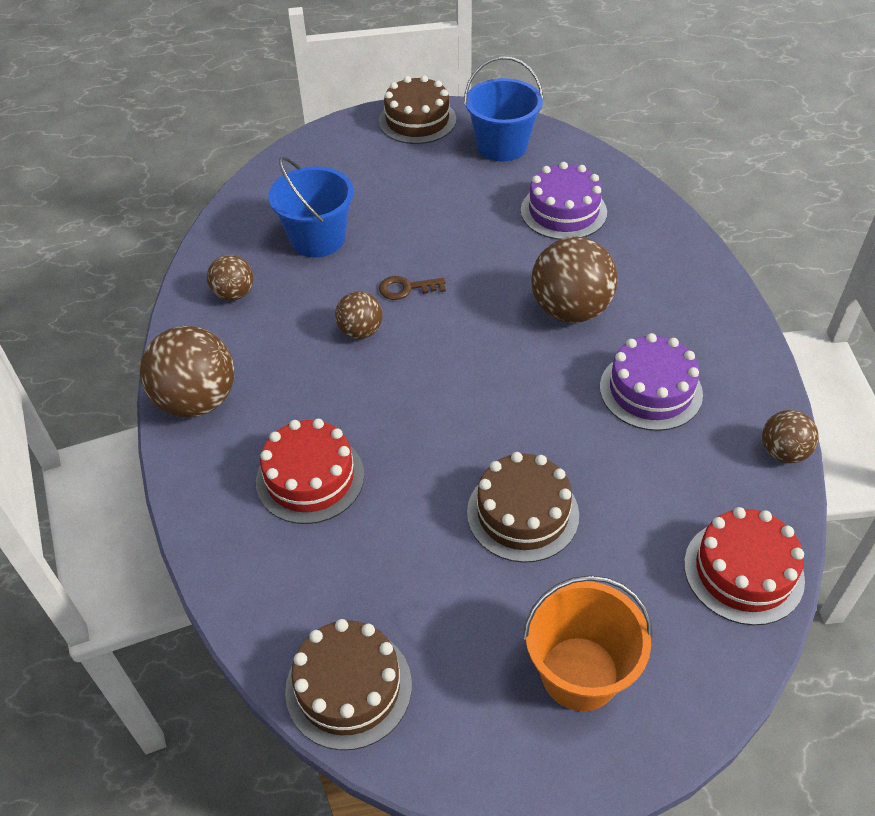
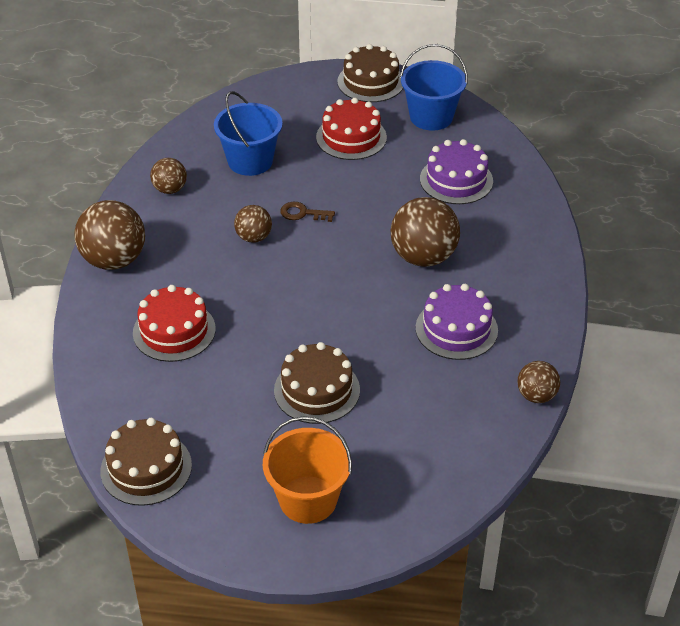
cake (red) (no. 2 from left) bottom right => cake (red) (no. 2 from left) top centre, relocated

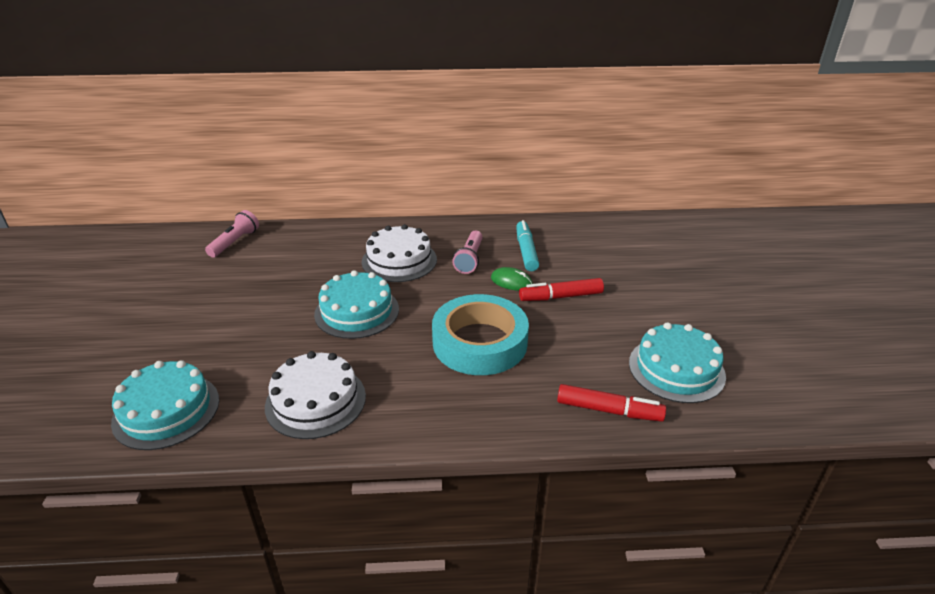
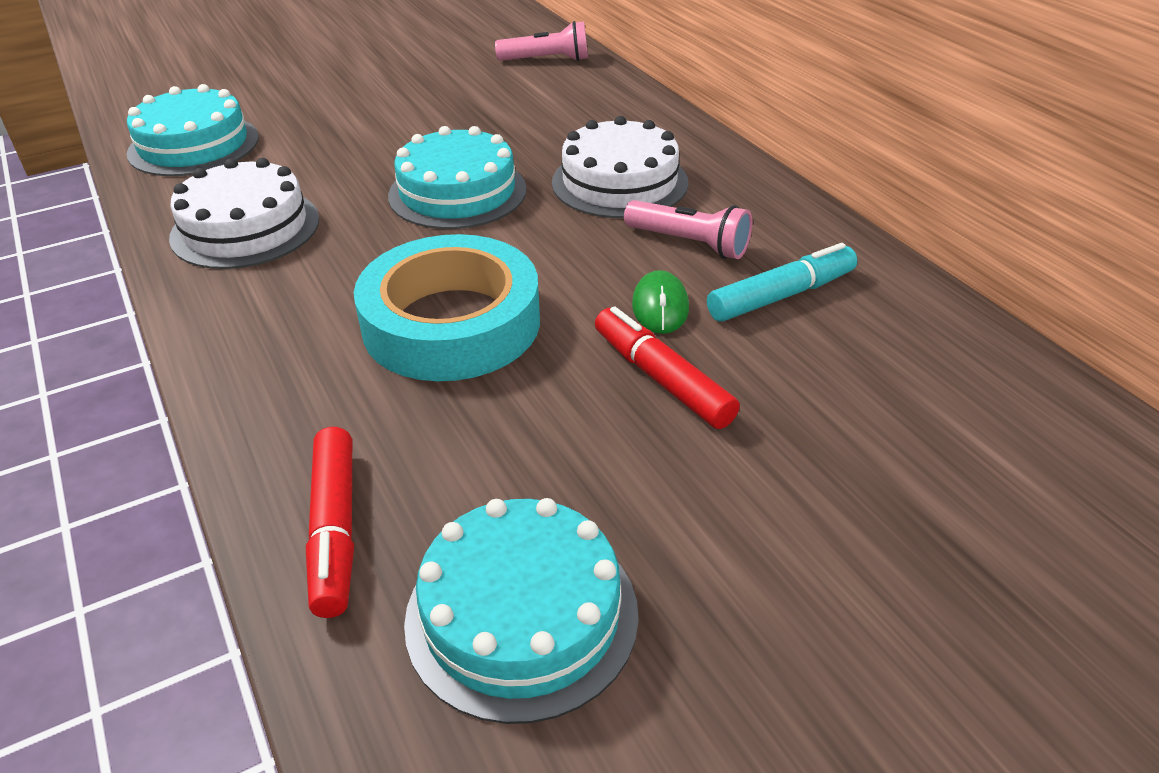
flashlight (pink) (no. 2 from left) centre => flashlight (pink) (no. 2 from left) top centre, 135 degrees counterclockwise

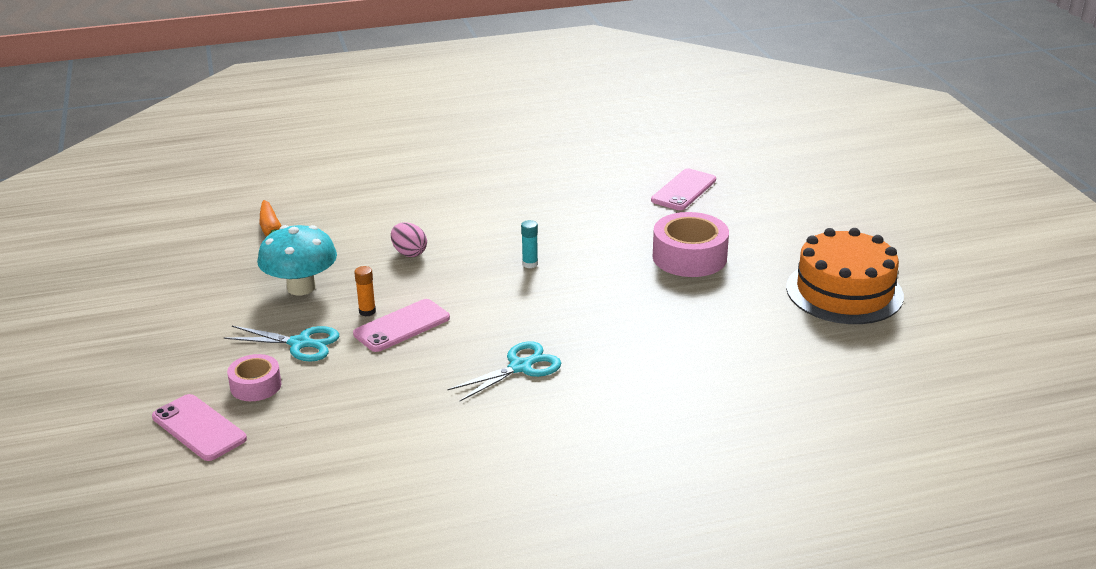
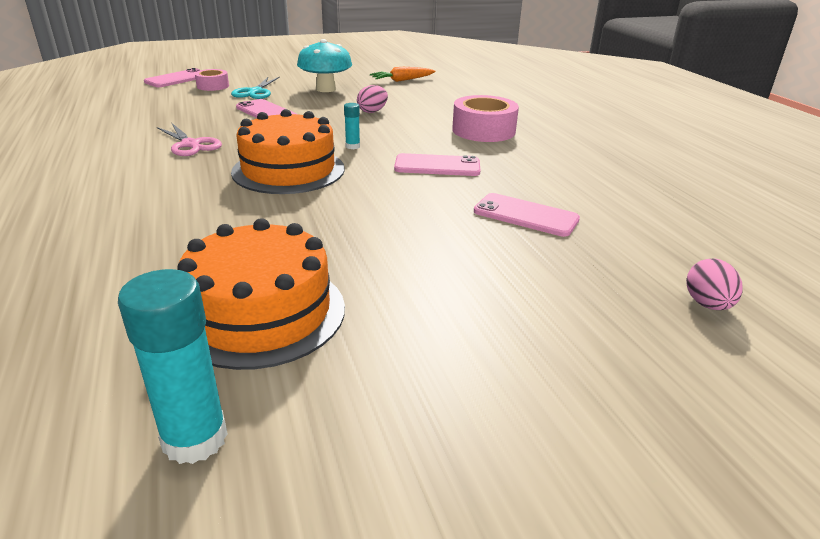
glue stick (orange) middle left => nothing
scissors (turquoise) (no. 2 from left) centre => scissors (pink) top left
tape (pink) (no. 2 from left) centre => tape (pink) (no. 2 from left) top centre, relocated
nothing => glue stick (turquoise) (no. 1 from left) bottom left
nothing => cake (orange) (no. 2 from left) top centre
nothing => phone (pink) (no. 3 from left) top centre
nothing => egg (pink) (no. 2 from left) middle right

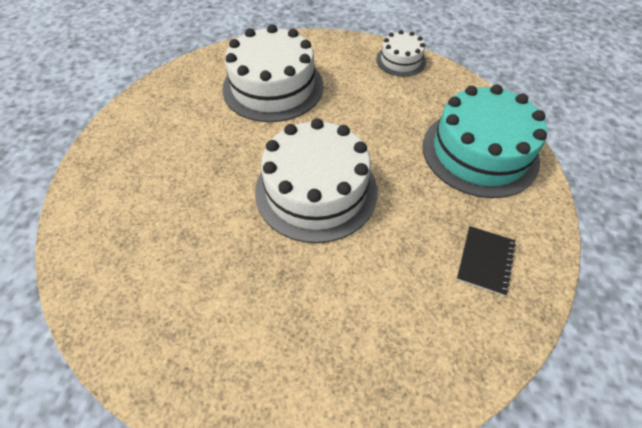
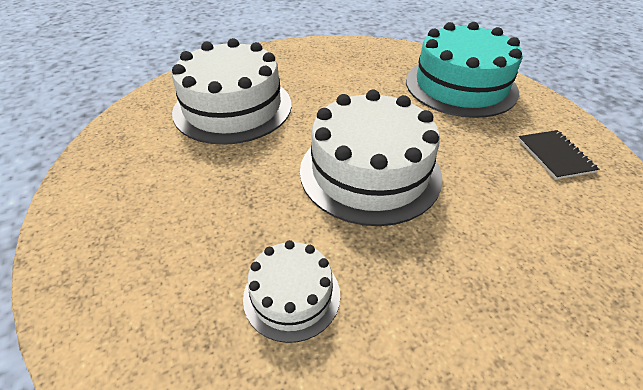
cake (white) (no. 3 from left in the first image) top centre => cake (white) (no. 2 from left) bottom centre, relocated

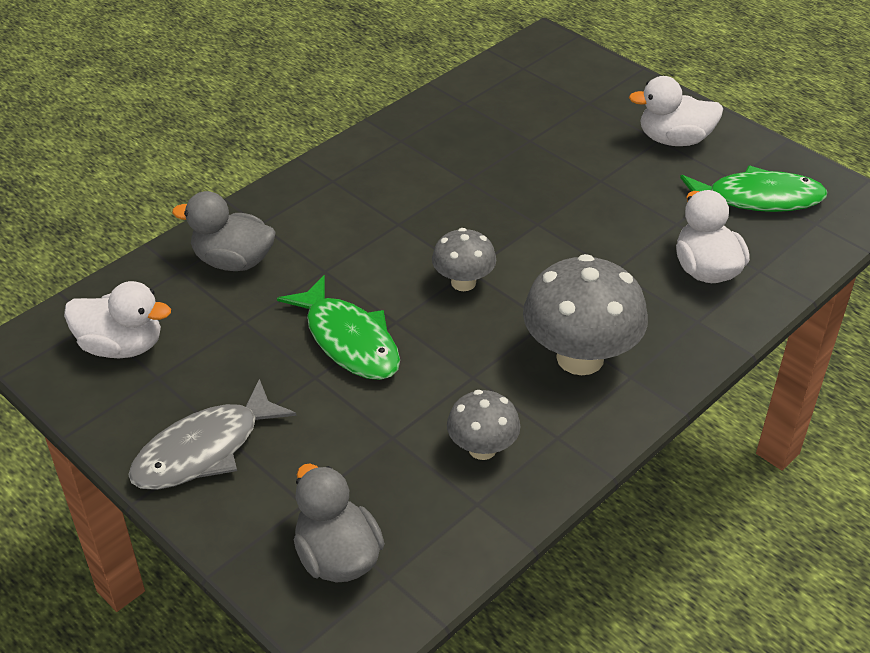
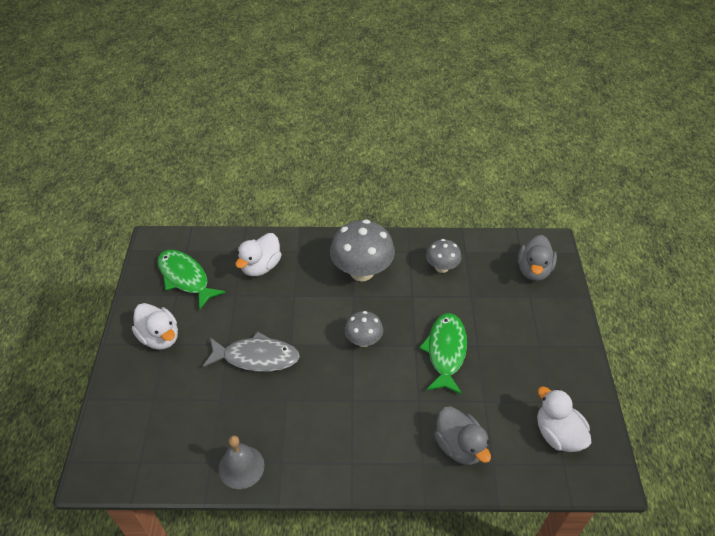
fish (grey) middle left => fish (grey) centre, relocated
nothing => bell (grey) bottom centre

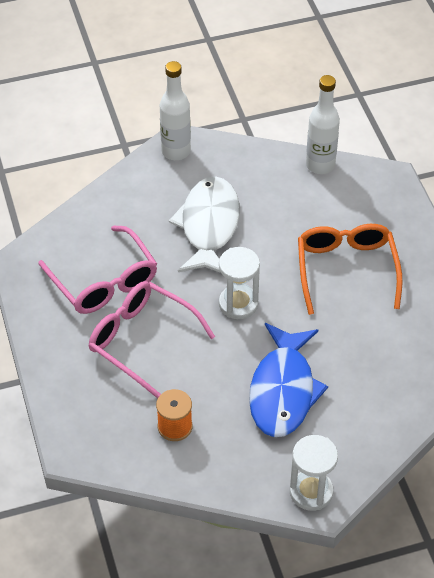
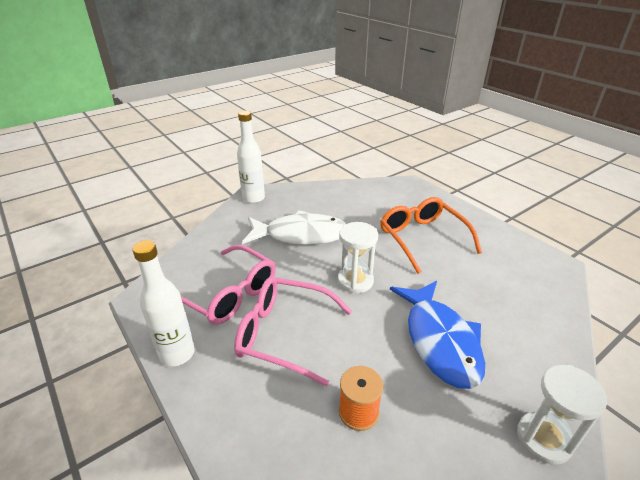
fish (white) centre, 105 degrees clockwise
bottle (white) (no. 2 from left in the first image) top right => bottle (white) (no. 1 from left) middle left, relocated

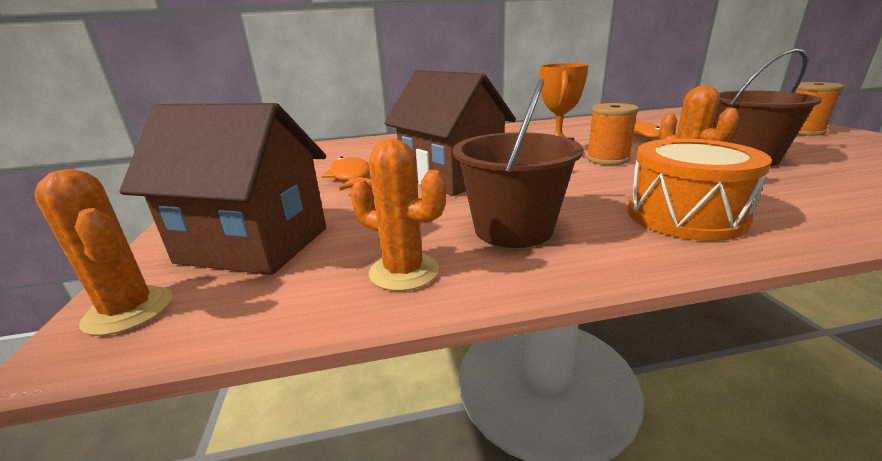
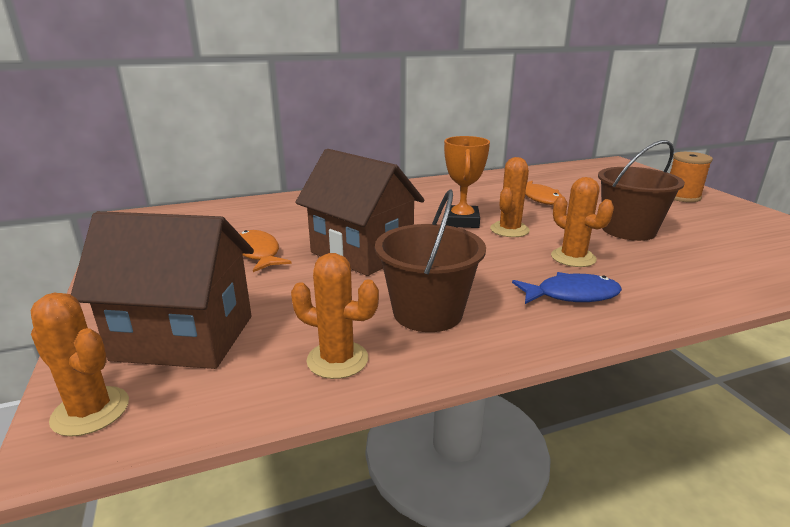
spool (orange) (no. 1 from left) top right => cactus (orange) (no. 3 from left) centre
drum (orange) middle right => fish (blue) middle right

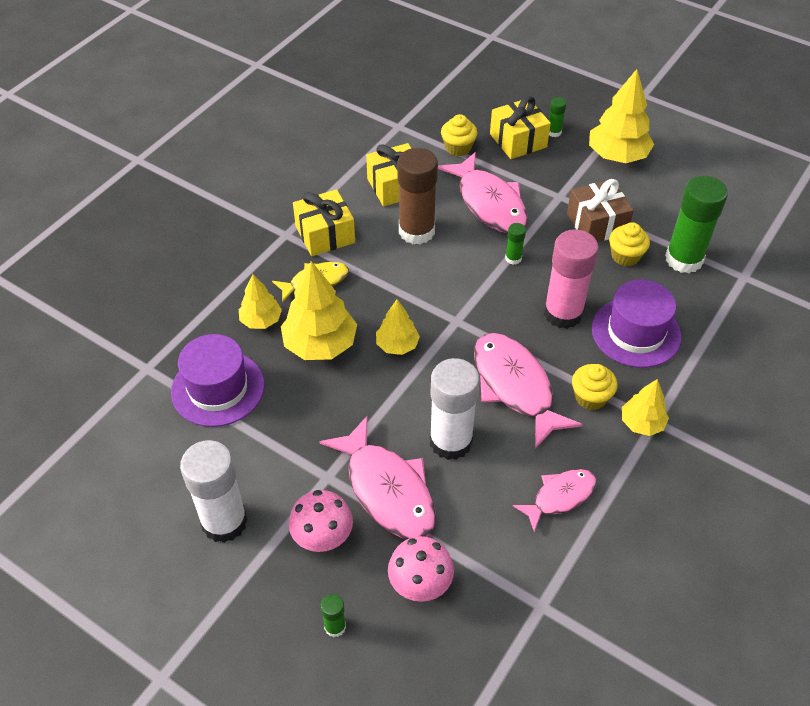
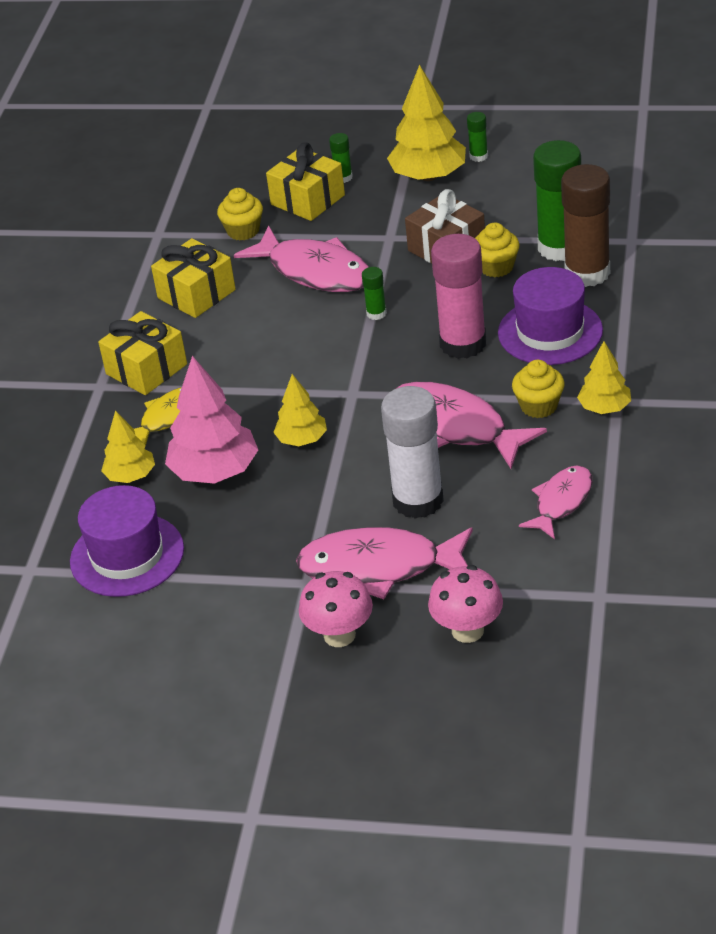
glue stick (white) (no. 1 from left) bottom left => nothing
tree (yellow) (no. 2 from left) centre => tree (pink) middle left
fish (pink) (no. 1 from left in the first image) bottom centre => fish (pink) (no. 2 from left) centre, 150 degrees clockwise
glue stick (green) (no. 1 from left in the first image) bottom centre => glue stick (green) (no. 3 from left) top centre, relocated
glue stick (brown) top centre => glue stick (brown) top right, relocated

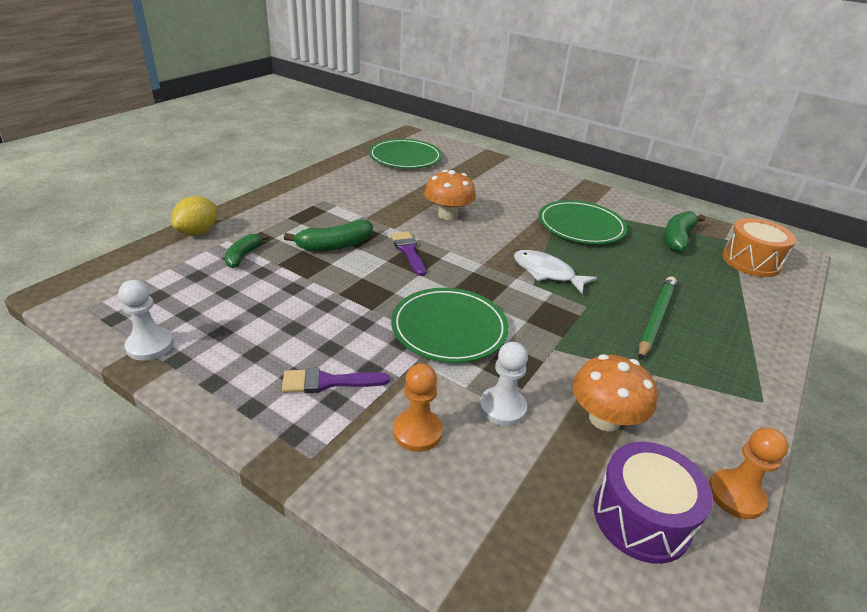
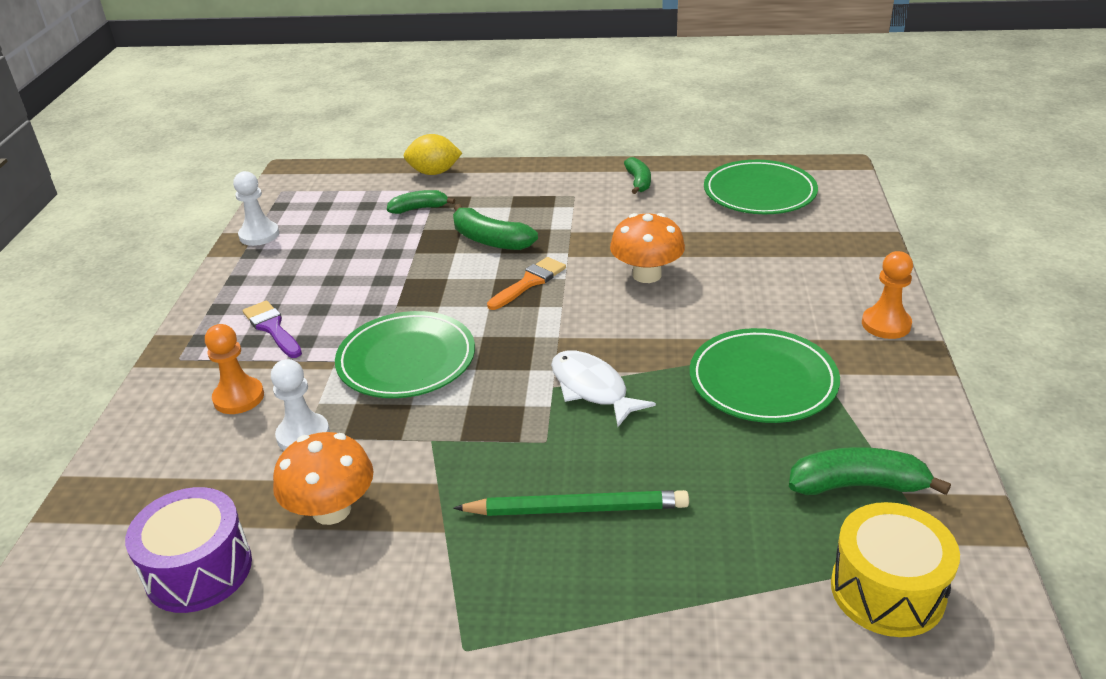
brush (purple) (no. 2 from left) centre => brush (orange) centre
fish (white) centre, 45 degrees counterclockwise
pawn (orange) (no. 2 from left) bottom right => pawn (orange) (no. 2 from left) middle right, relocated
drum (orange) middle right => drum (yellow) bottom right
nothing => banana (green) (no. 3 from left) top centre

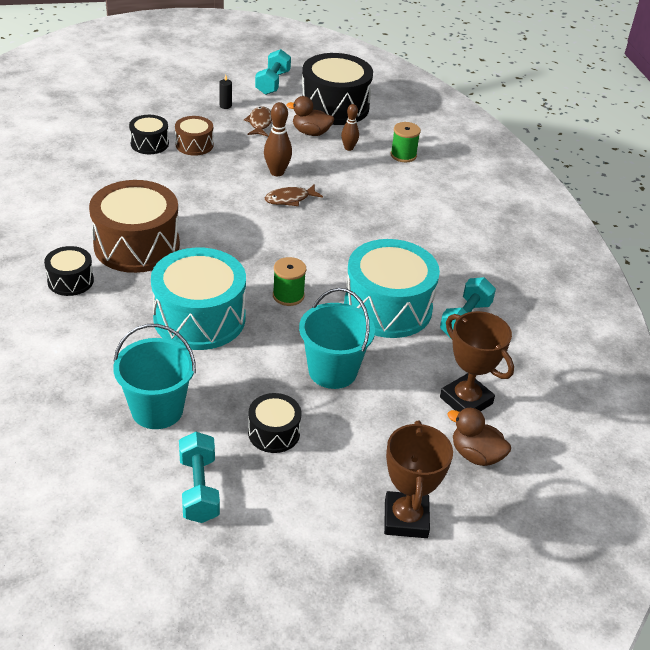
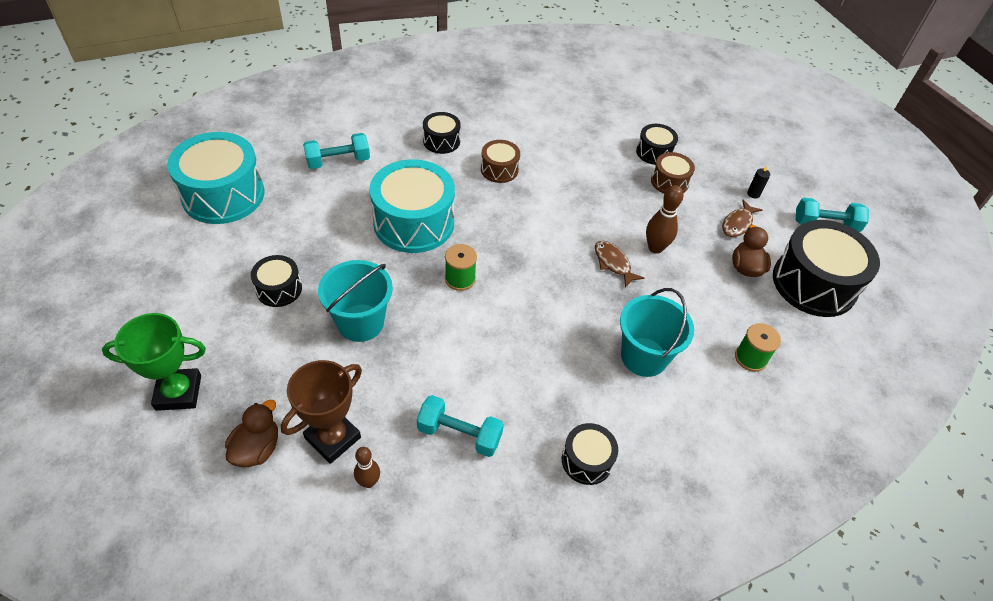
drum (brown) (no. 1 from left) middle left => drum (brown) (no. 1 from left) top centre, x0.51
bucket (turquoise) (no. 1 from left in the first image) middle left => bucket (turquoise) (no. 2 from left) centre, relocated
dumbbell (turquoise) (no. 1 from left) bottom left => dumbbell (turquoise) (no. 1 from left) top centre, relocated
fish (brown) (no. 1 from left in the first image) top centre => fish (brown) (no. 2 from left) middle right, 135 degrees clockwise
bowling pin (brown) (no. 2 from left in the first image) top centre => bowling pin (brown) (no. 1 from left) bottom centre, relocated
drum (turquoise) (no. 2 from left in the first image) centre => drum (turquoise) (no. 1 from left) top left, relocated
trophy (brown) (no. 1 from left) bottom centre => trophy (green) middle left
nothing => drum (black) (no. 3 from left) bottom centre

